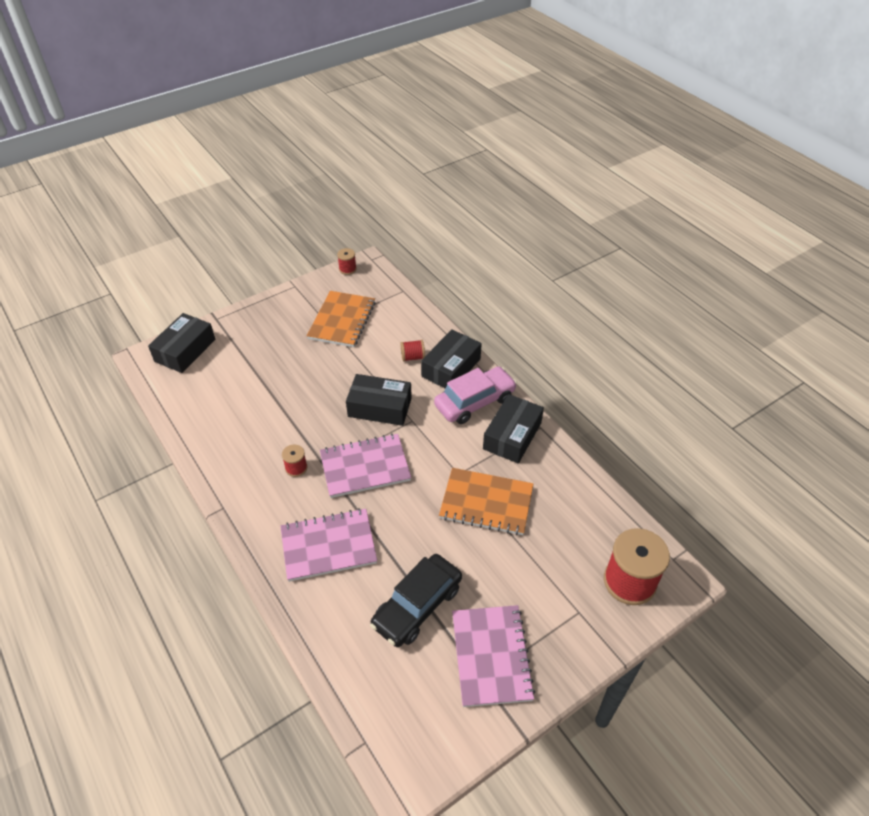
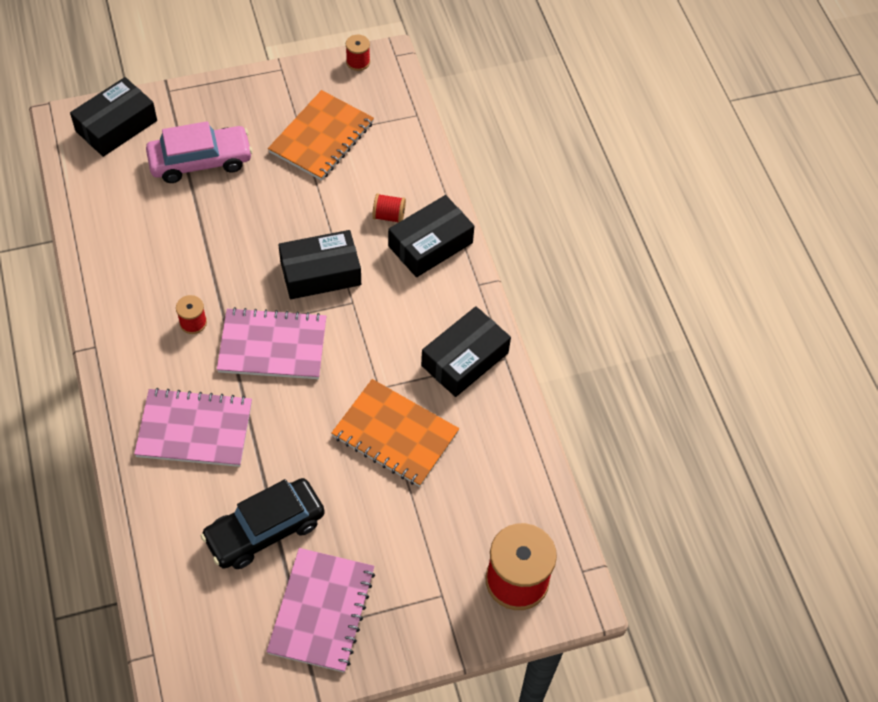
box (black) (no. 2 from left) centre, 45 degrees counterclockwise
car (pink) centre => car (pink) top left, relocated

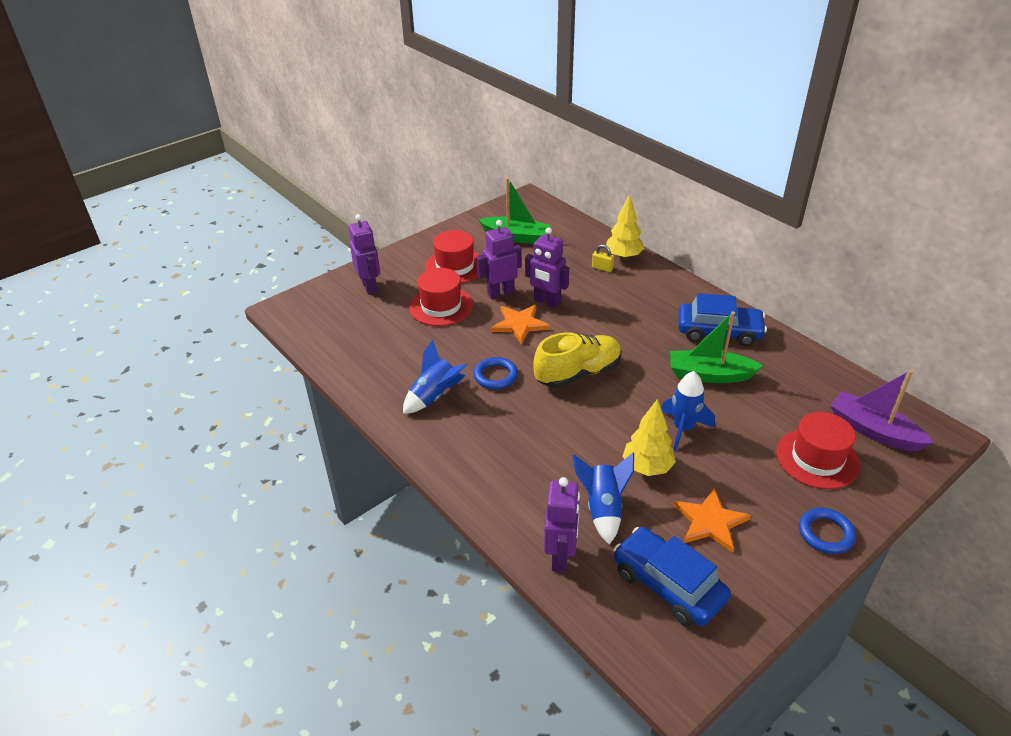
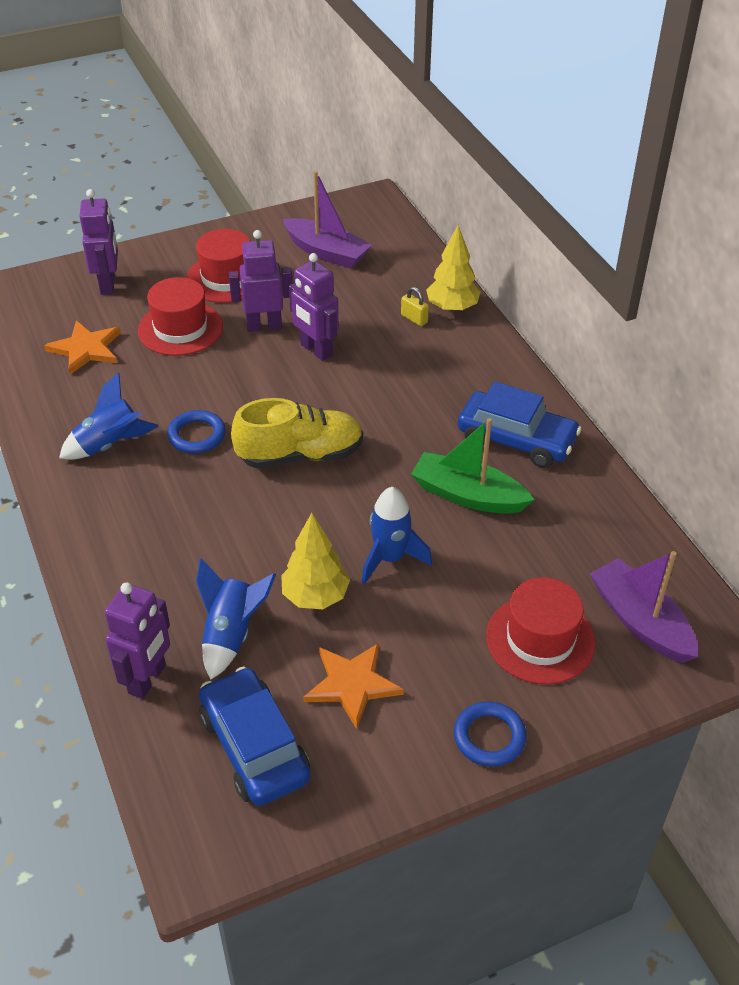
boat (green) (no. 1 from left) top centre => boat (purple) (no. 1 from left) top centre
star (orange) (no. 1 from left) centre => star (orange) (no. 1 from left) middle left, relocated

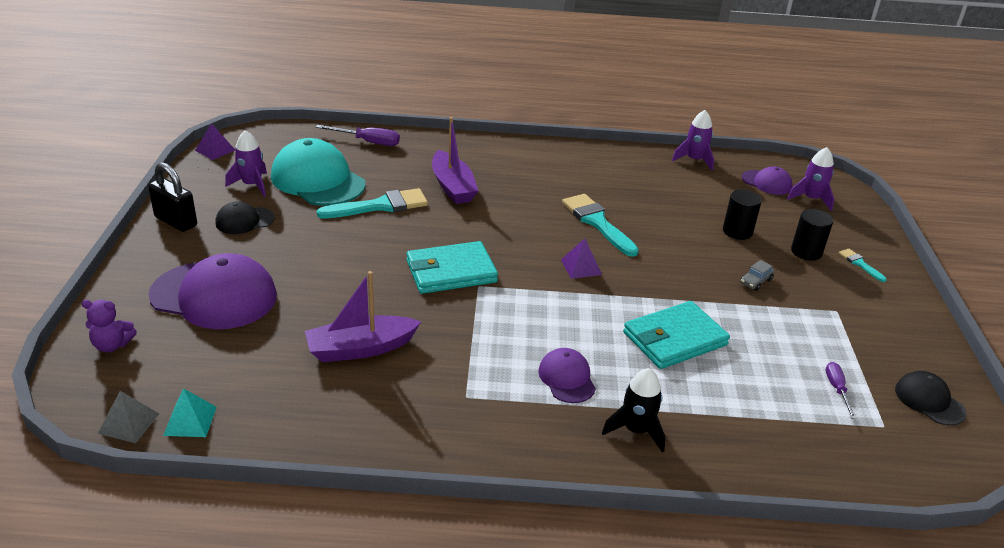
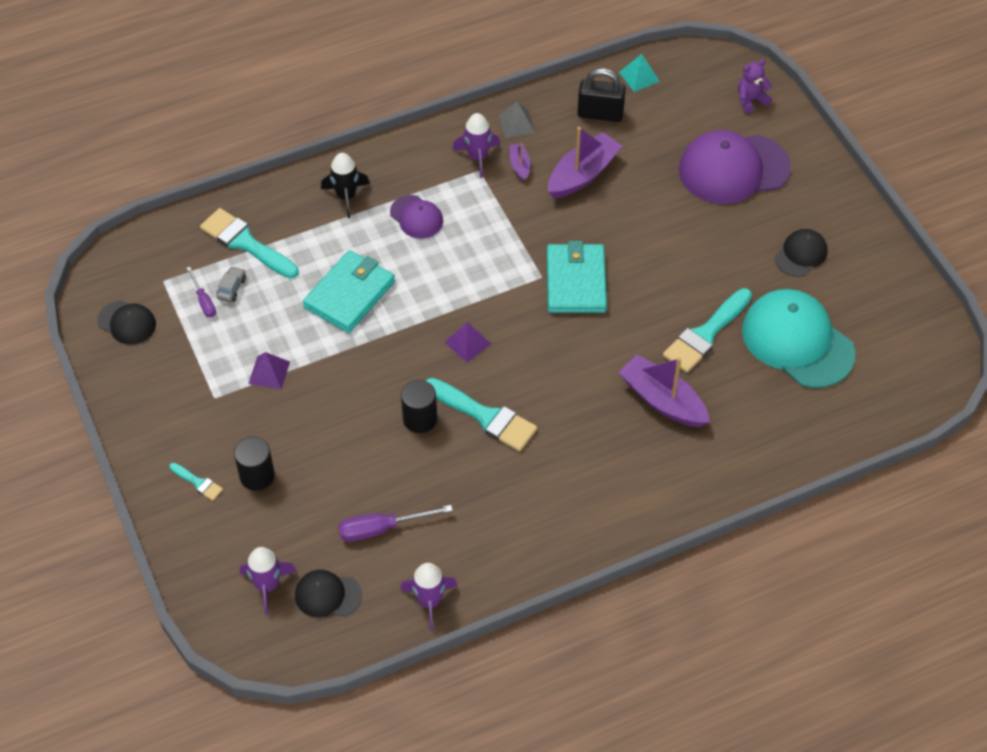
pyramid (grey) bottom left => pyramid (grey) top centre, relocated
padlock (black) middle left => padlock (black) top centre, relocated
pyramid (purple) (no. 1 from left) top left => pyramid (purple) (no. 1 from left) middle left, relocated
rocket (purple) (no. 1 from left in the first image) top left => rocket (purple) (no. 3 from left) top centre, relocated
cap (turquoise) top left => cap (turquoise) middle right, 150 degrees counterclockwise
screwdriver (purple) (no. 1 from left in the first image) top centre => screwdriver (purple) (no. 2 from left) bottom centre, relocated
wallet (turquoise) (no. 1 from left in the first image) centre => wallet (turquoise) (no. 2 from left) centre, 45 degrees counterclockwise
cylinder (black) (no. 1 from left in the first image) middle right => cylinder (black) (no. 2 from left) centre, relocated
car (grey) middle right => car (grey) middle left, relocated
cap (purple) (no. 3 from left) top right => cap (black) (no. 2 from left) bottom left
nothing => brush (turquoise) (no. 2 from left) top left
nothing => boat (purple) (no. 1 from left) top centre

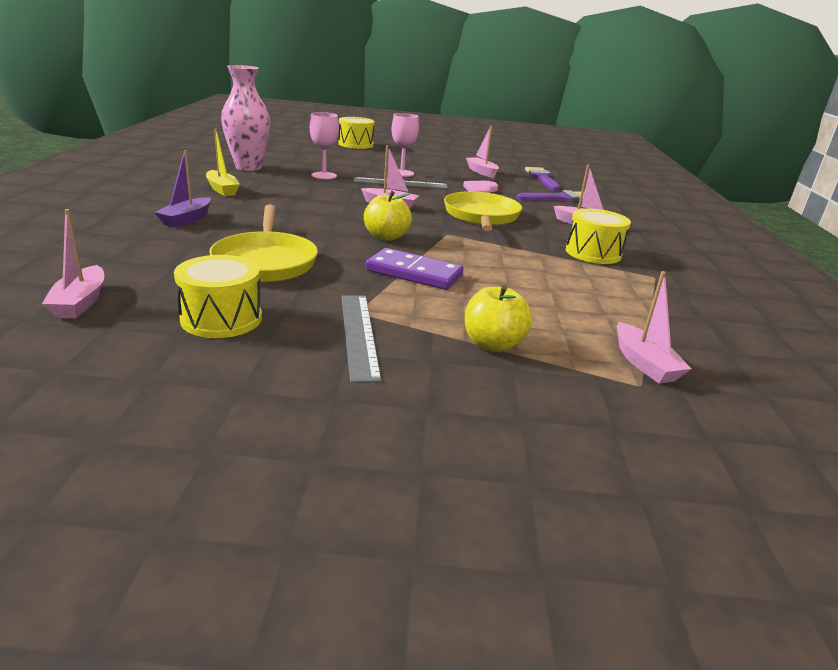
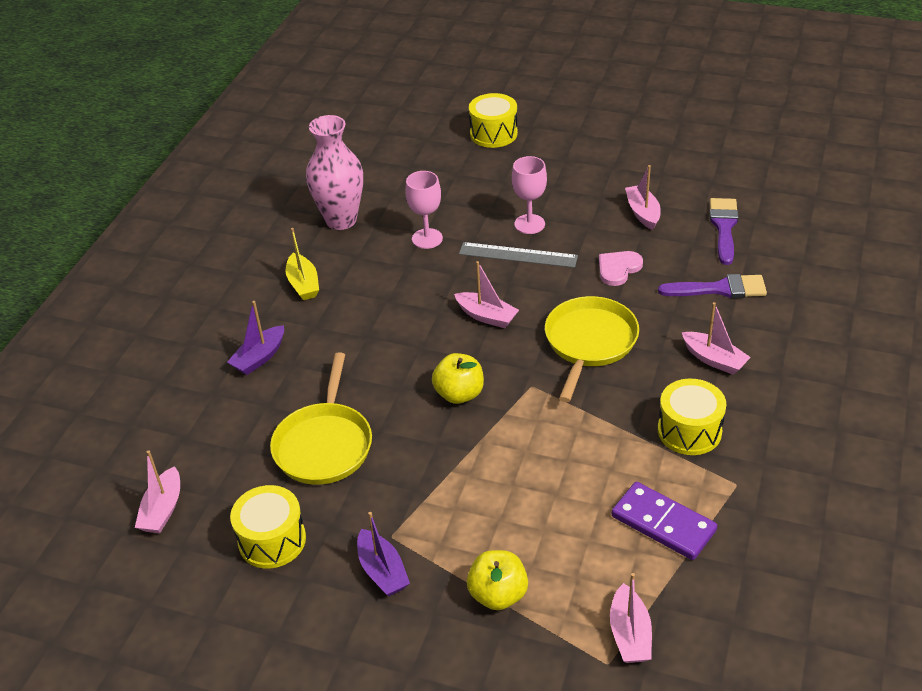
ruler (grey) (no. 1 from left) centre => boat (purple) (no. 2 from left) bottom centre
domino (purple) centre => domino (purple) bottom right, relocated

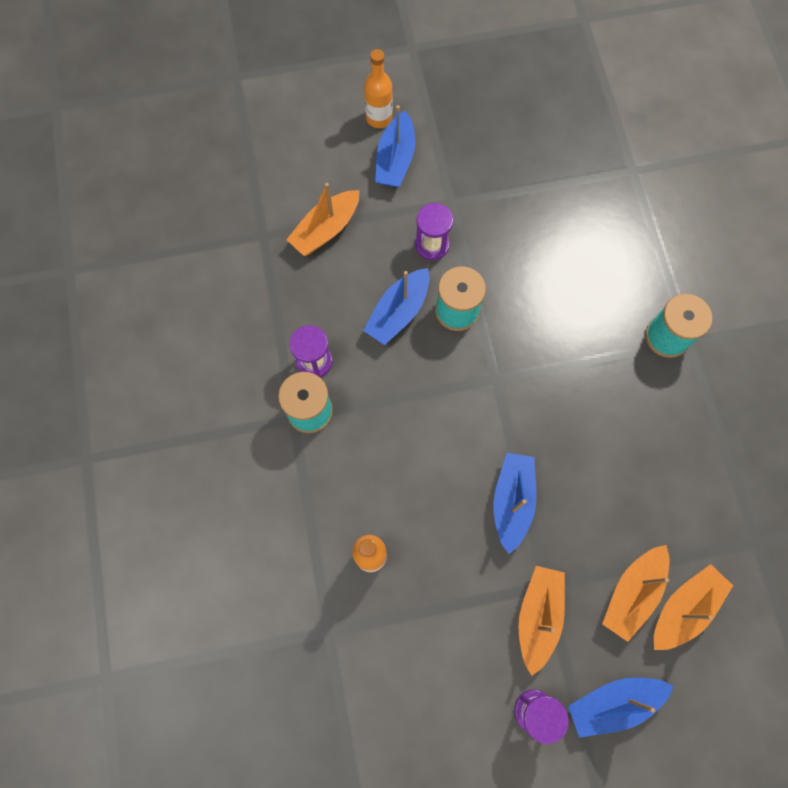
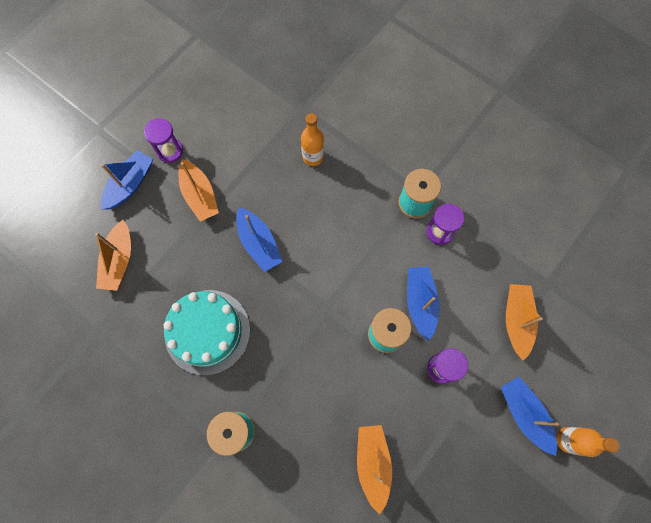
boat (orange) (no. 3 from left) bottom right => boat (orange) (no. 3 from left) bottom centre, relocated
nothing => cake (turquoise) middle left

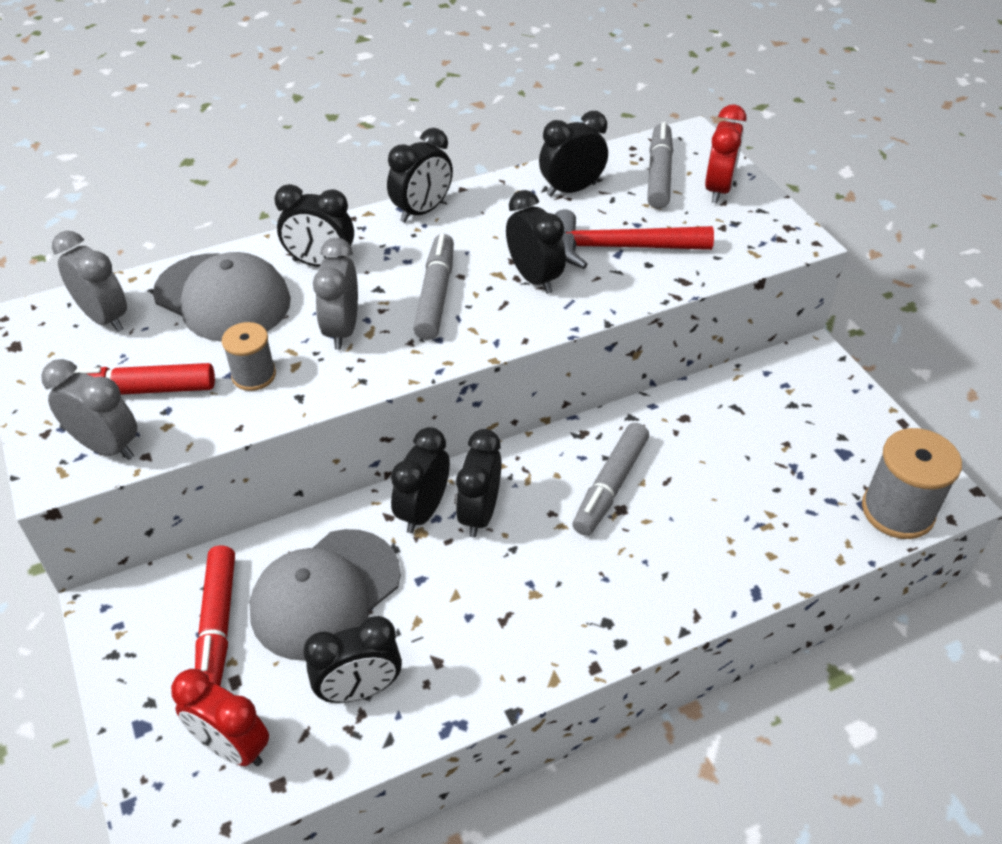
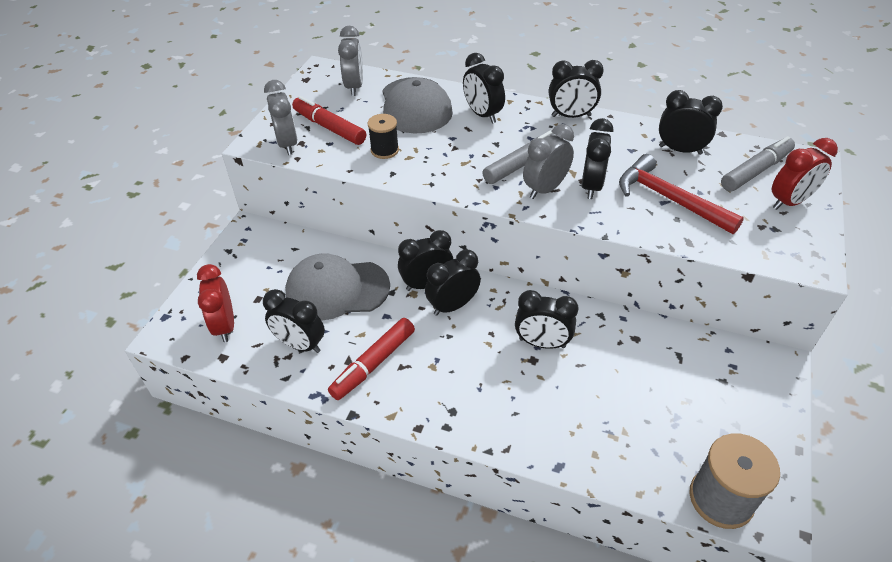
marker (red) (no. 2 from left) bottom left => marker (red) (no. 2 from left) centre, relocated
spool (grey) (no. 1 from left) middle left => spool (black) top centre
clock (grey) (no. 3 from left) centre => clock (grey) (no. 3 from left) top centre, relocated
marker (grey) (no. 2 from left) centre => clock (black) (no. 5 from left) centre

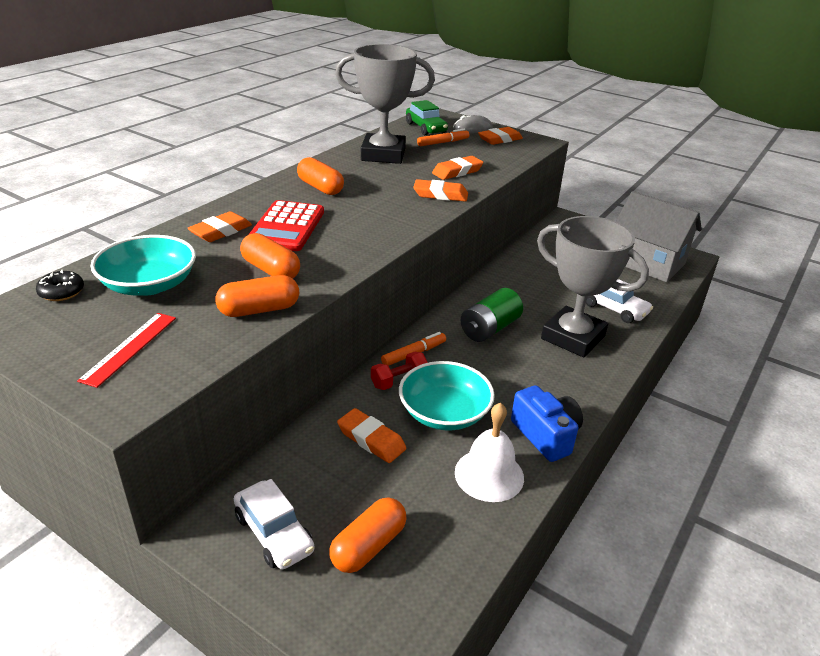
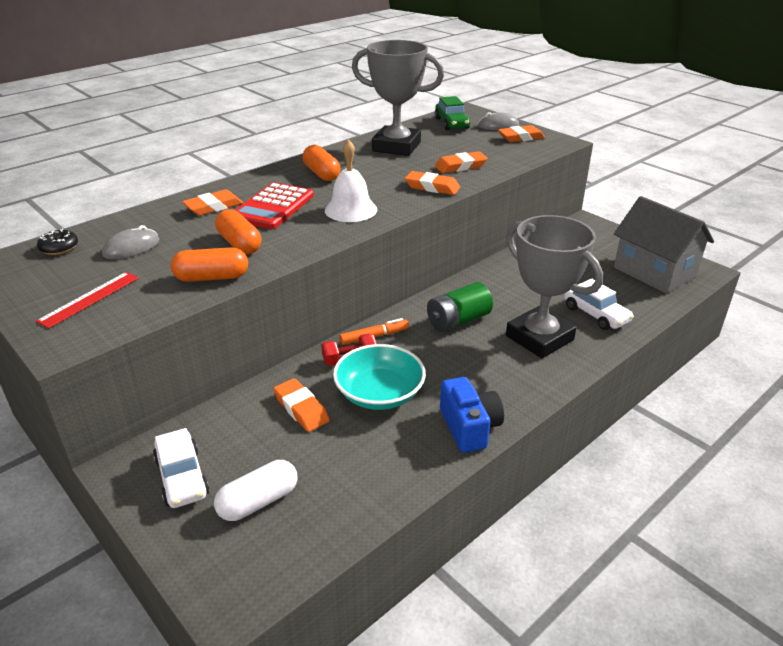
bowl (turquoise) (no. 1 from left) middle left => mouse (grey) (no. 1 from left) middle left
capsule (orange) (no. 4 from left) bottom centre => capsule (white) bottom left
marker (orange) (no. 2 from left) top centre => nothing
bell (white) bottom centre => bell (white) top centre, relocated

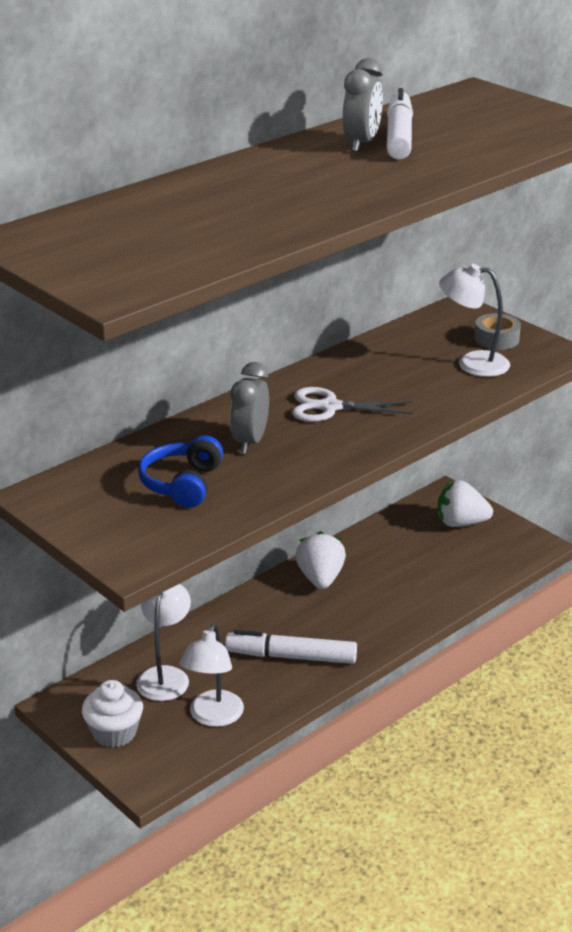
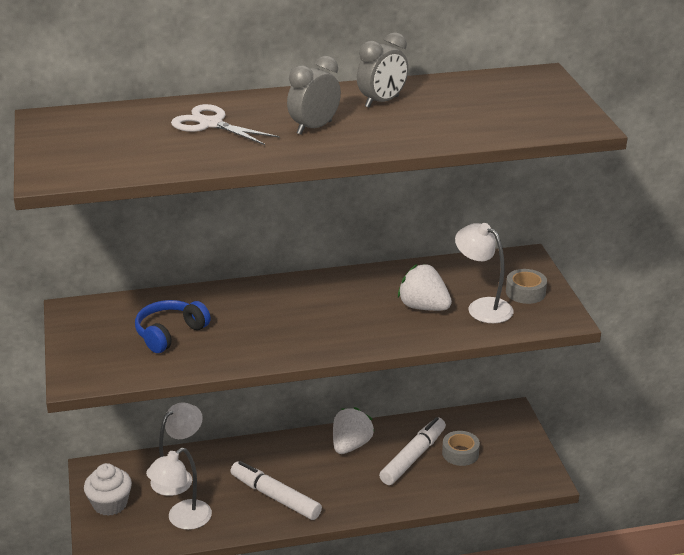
clock (grey) (no. 1 from left) centre => clock (grey) (no. 1 from left) top centre, relocated
scissors (white) centre => scissors (white) top left, relocated
marker (white) (no. 2 from left) top right => marker (white) (no. 2 from left) bottom centre, relocated
strawberry (white) (no. 2 from left) middle right => strawberry (white) (no. 2 from left) centre, relocated
nothing => tape (grey) (no. 1 from left) bottom right

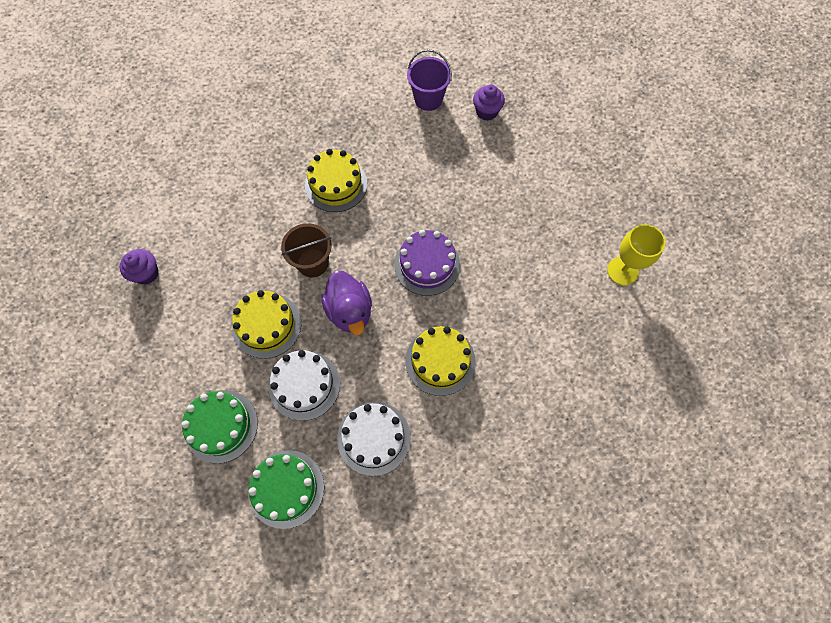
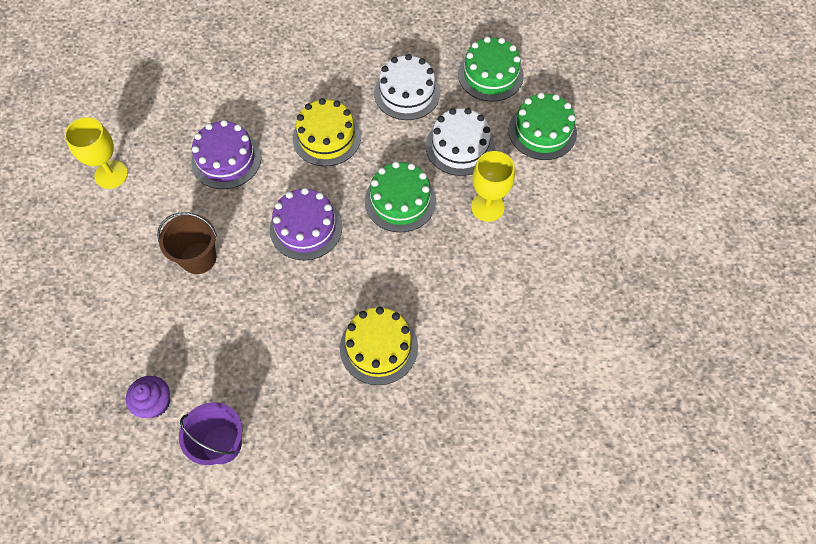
cupcake (purple) (no. 1 from left) middle left => nothing
cake (yellow) (no. 1 from left) middle left => goblet (yellow) (no. 2 from left) centre
bucket (brown) centre => bucket (brown) middle left, relocated
duck (purple) centre => cake (green) (no. 1 from left) centre
nothing => cake (purple) (no. 1 from left) top left

